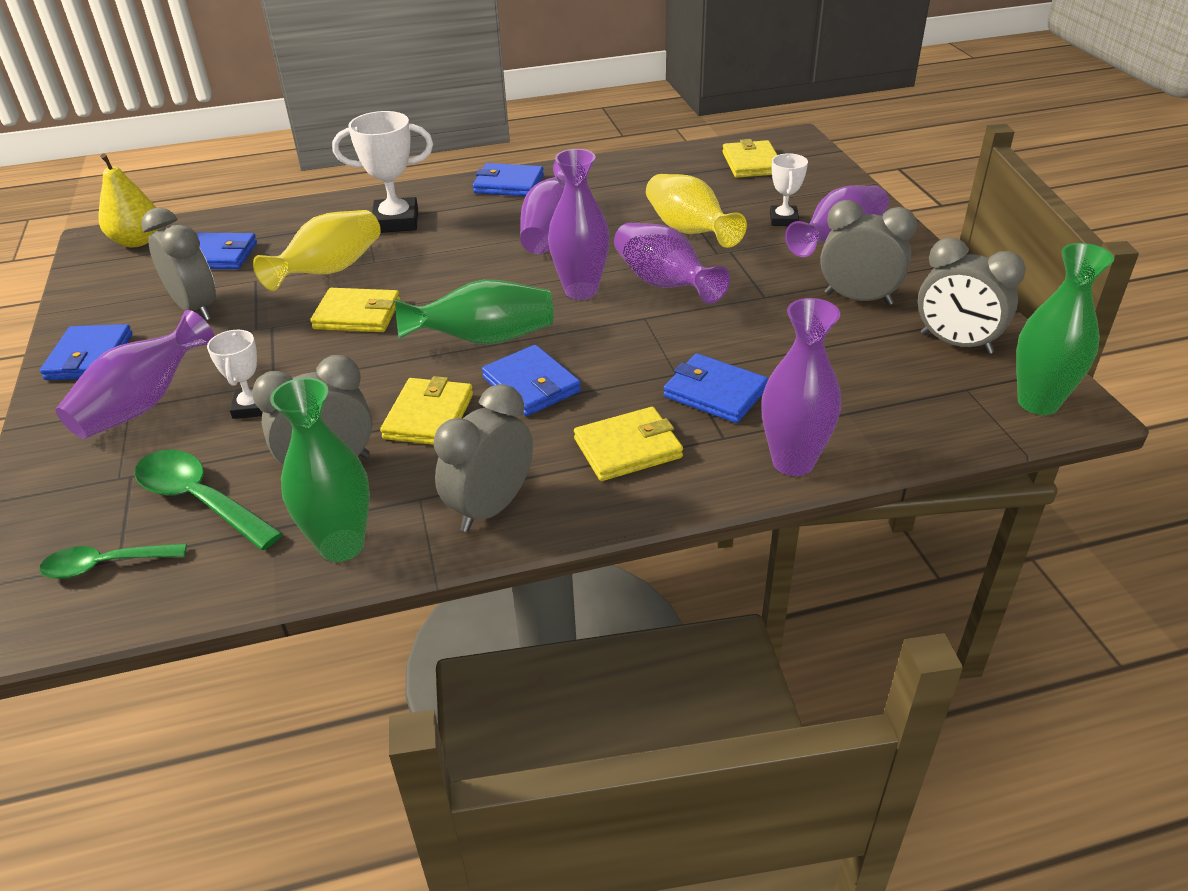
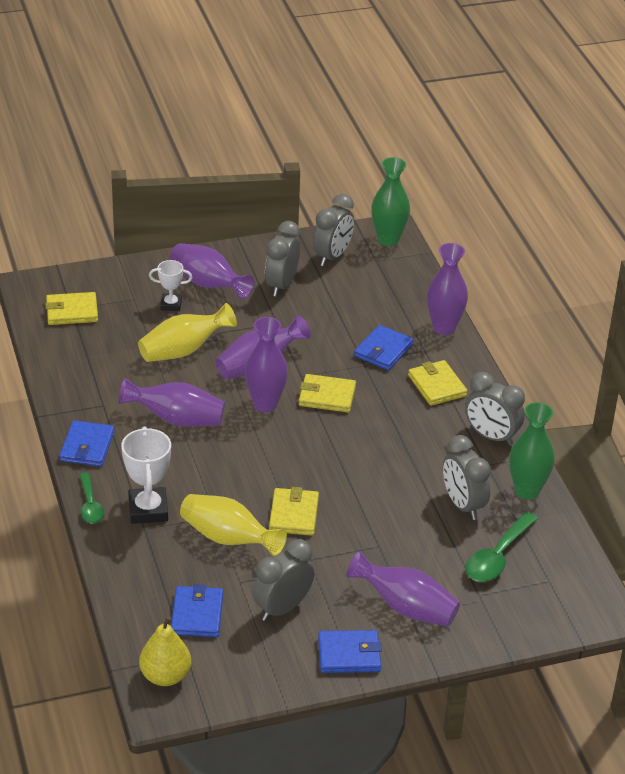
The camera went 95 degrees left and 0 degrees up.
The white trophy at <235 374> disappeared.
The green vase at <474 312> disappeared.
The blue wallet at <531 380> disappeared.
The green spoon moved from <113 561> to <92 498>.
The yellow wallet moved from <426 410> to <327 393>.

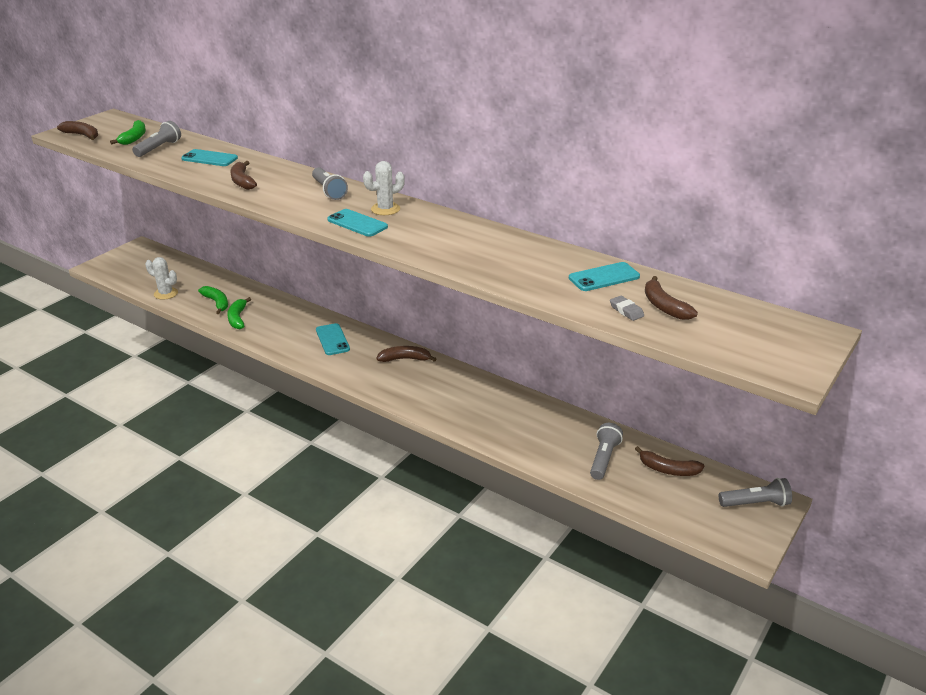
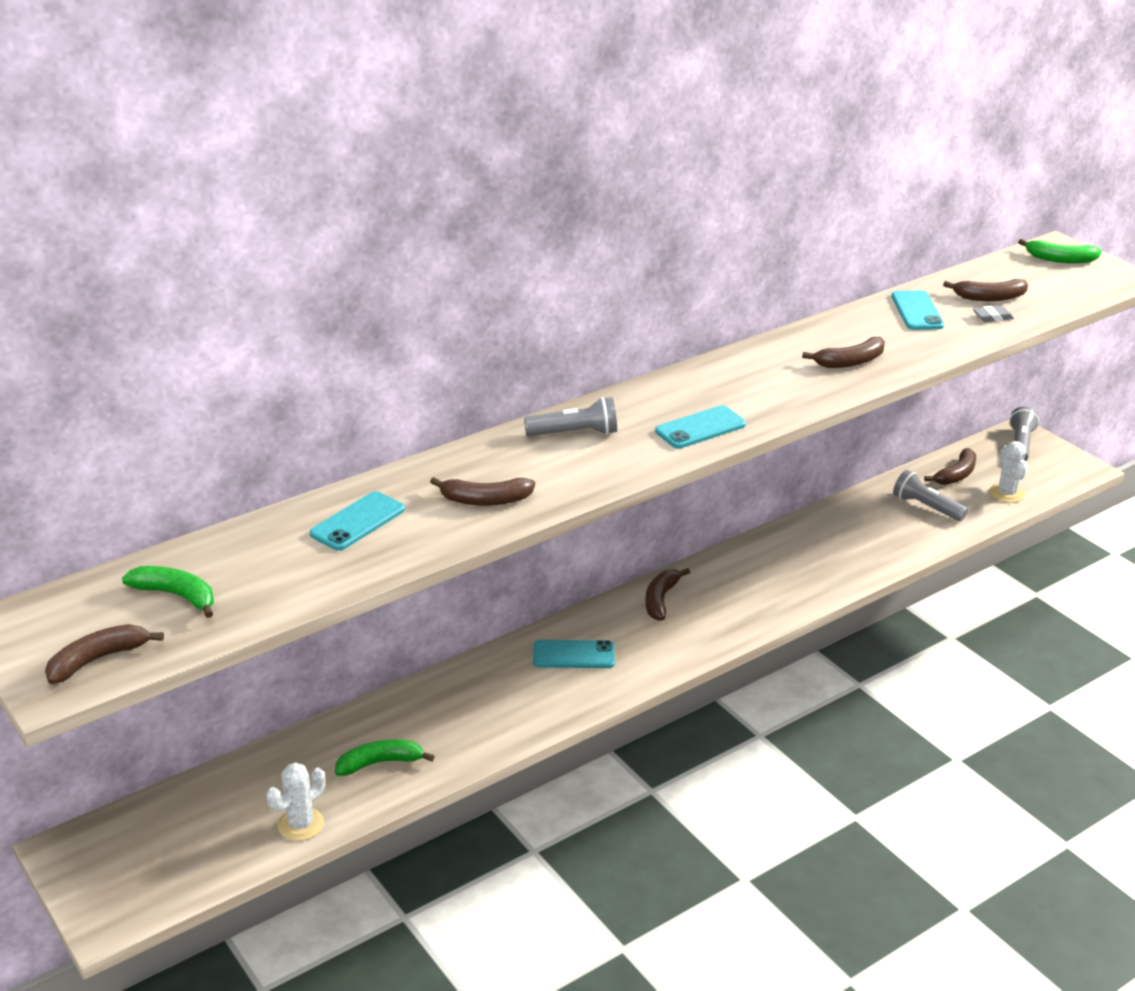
The camera went 70 degrees left and 0 degrees up.
The grey flashlight at <156 139> disappeared.
The brown banana at <843 352> appeared.
The green banana moved from <239 313> to <1060 251>.
The white cactus moved from <384 188> to <1008 472>.

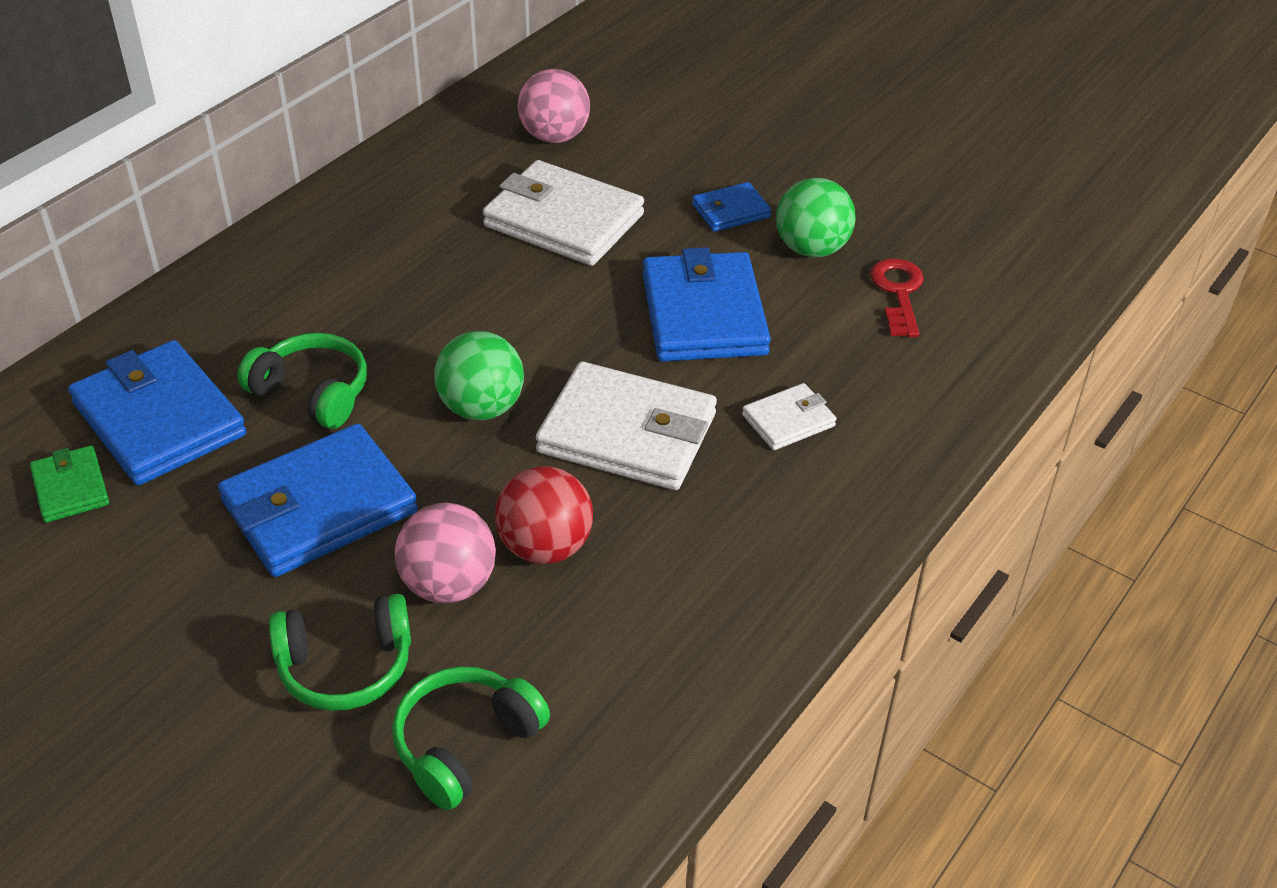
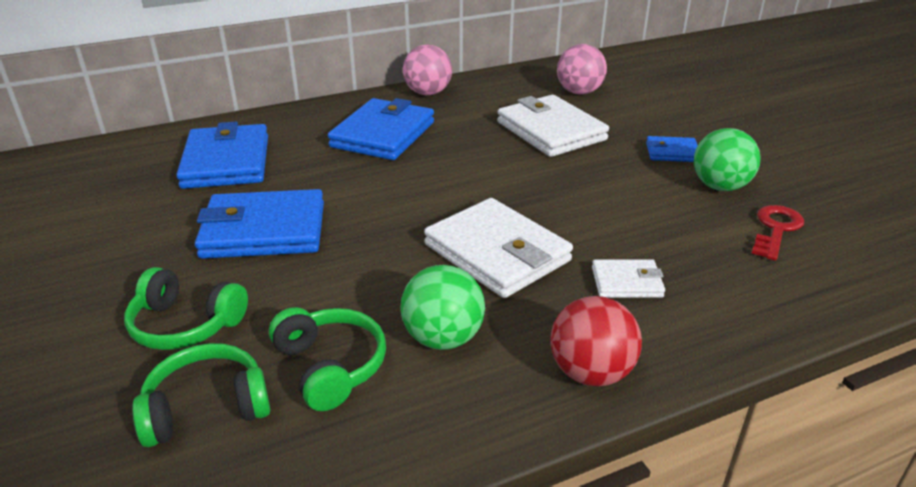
The camera went 30 degrees right and 10 degrees down.
The green wallet at <69 484> disappeared.
The green headphones moved from <302 381> to <327 359>.
The pink ball moved from <445 553> to <427 70>.
The green ball moved from <479 375> to <443 307>.
The red ball moved from <544 515> to <596 341>.
The blue wallet moved from <707 304> to <381 129>.

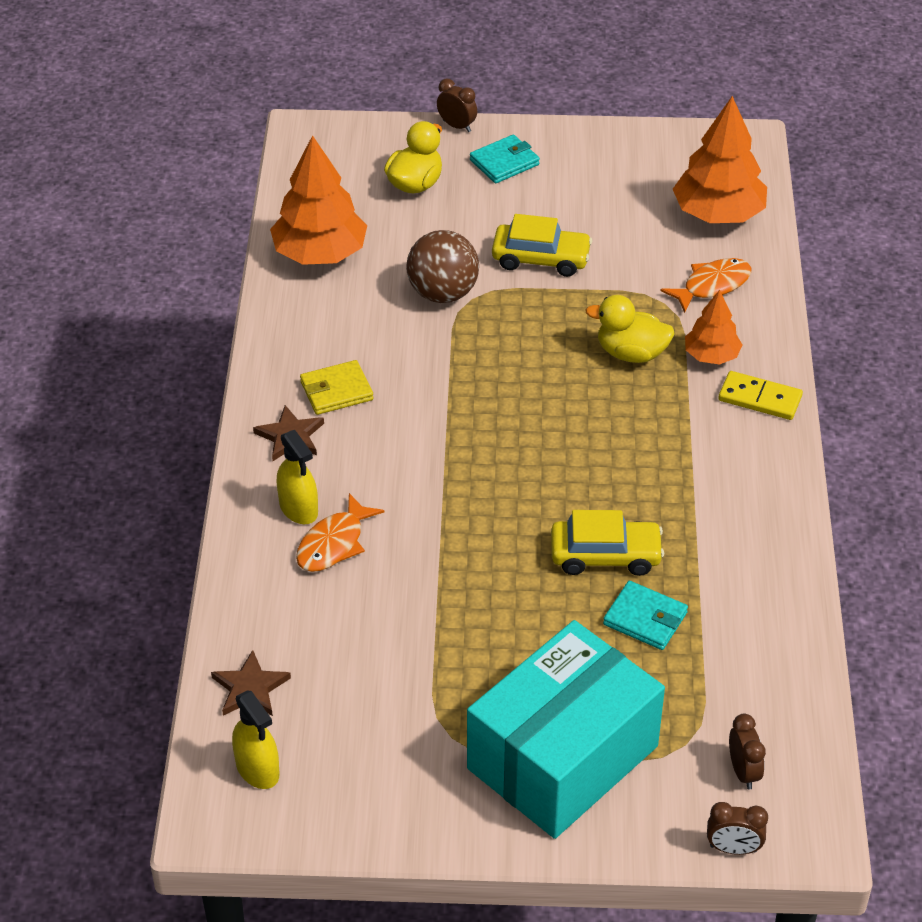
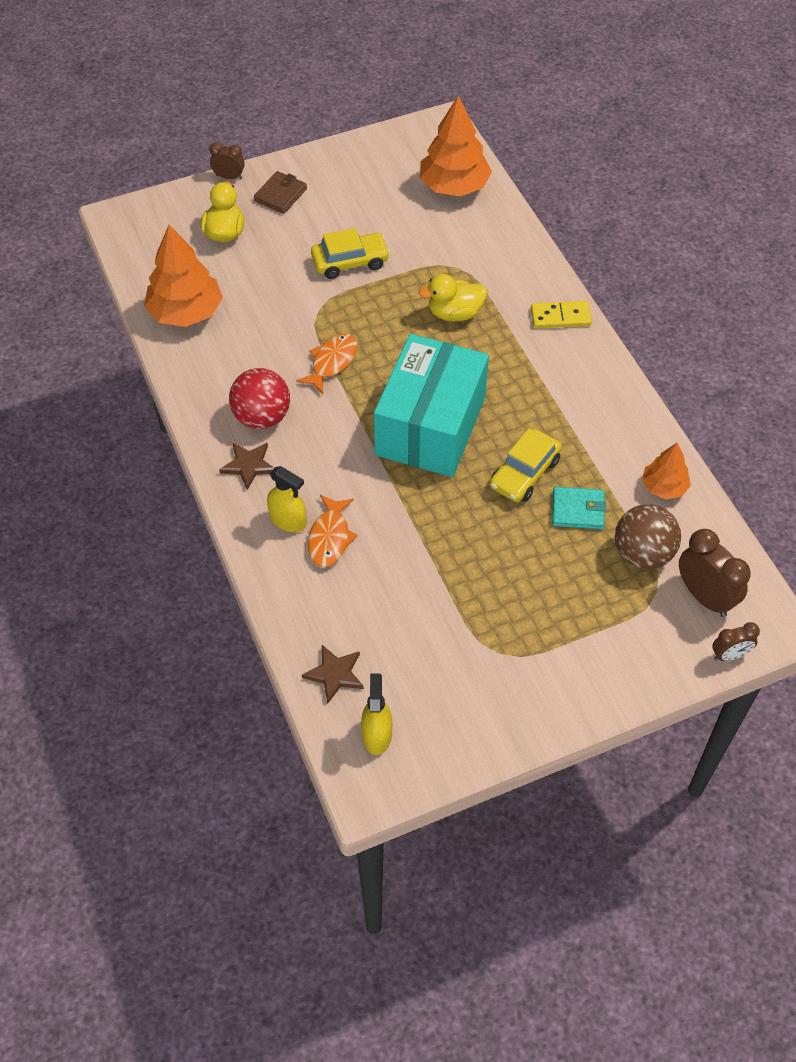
The camera went 25 degrees left and 10 degrees up.
The brown ball moved from <442 266> to <648 536>.
The turquoise box moved from <566 729> to <431 405>.
The orange fish moved from <706 285> to <327 363>.
The orange tree moved from <713 327> to <666 471>.
The yellow wallet at <336 387> was replaced by the red ball at <259 398>.
The turquoise wallet at <505 159> became the brown wallet at <280 192>.
The yellow spray bottle at <255 739> turned 120 degrees counterclockwise.
The yellow car at <607 543> turned 150 degrees clockwise.
The brown clock at <747 752> changed to 1.73 times the size.

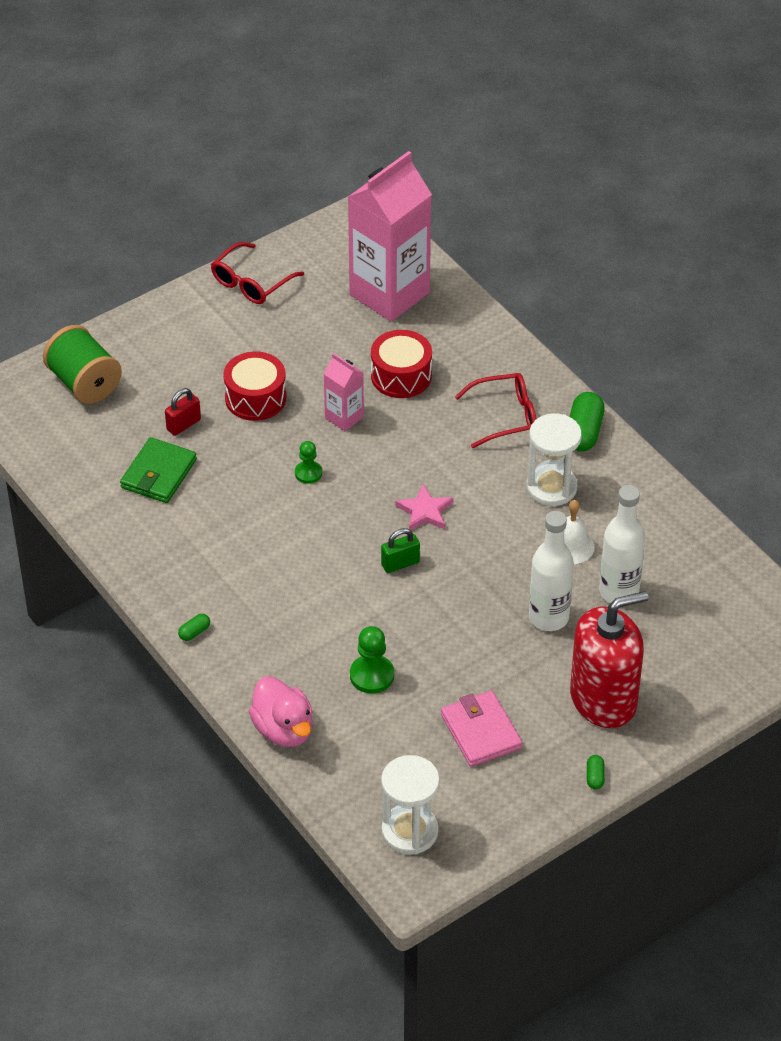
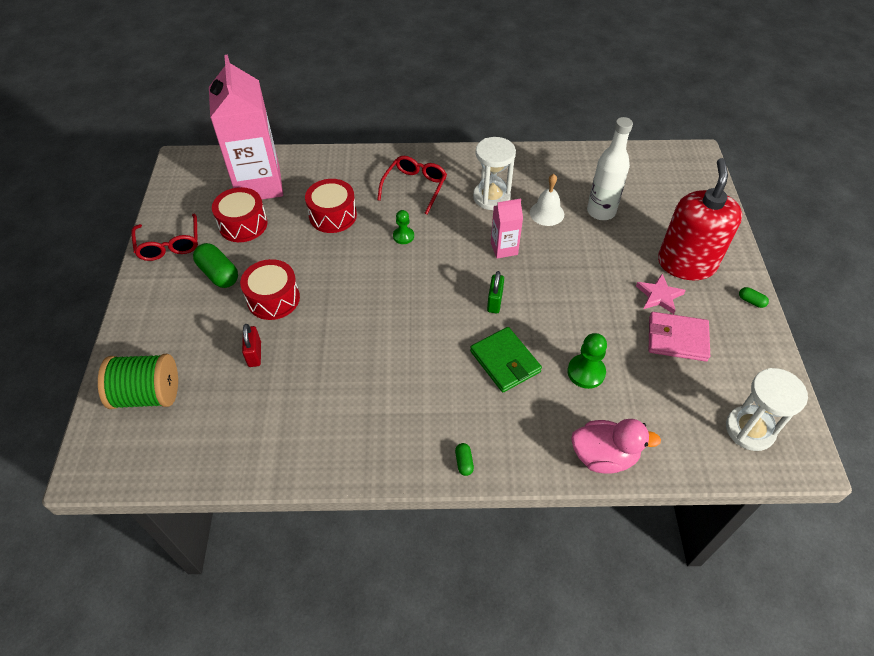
The camera went 55 degrees left and 5 degrees up.
The white bottle at <551 571> disappeared.
The red drum at <240 214> appeared.
The green wallet moved from <158 470> to <506 359>.
The green pawn moved from <308 462> to <403 227>.
The pink carton moved from <344 392> to <507 228>.
The pink star moved from <424 507> to <661 294>.
The green capsule moved from <587 421> to <215 265>.

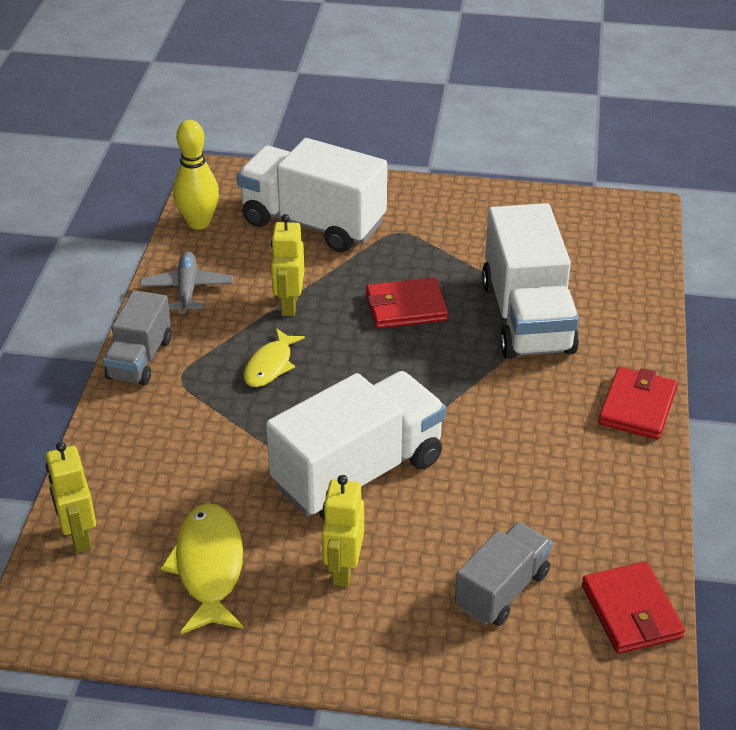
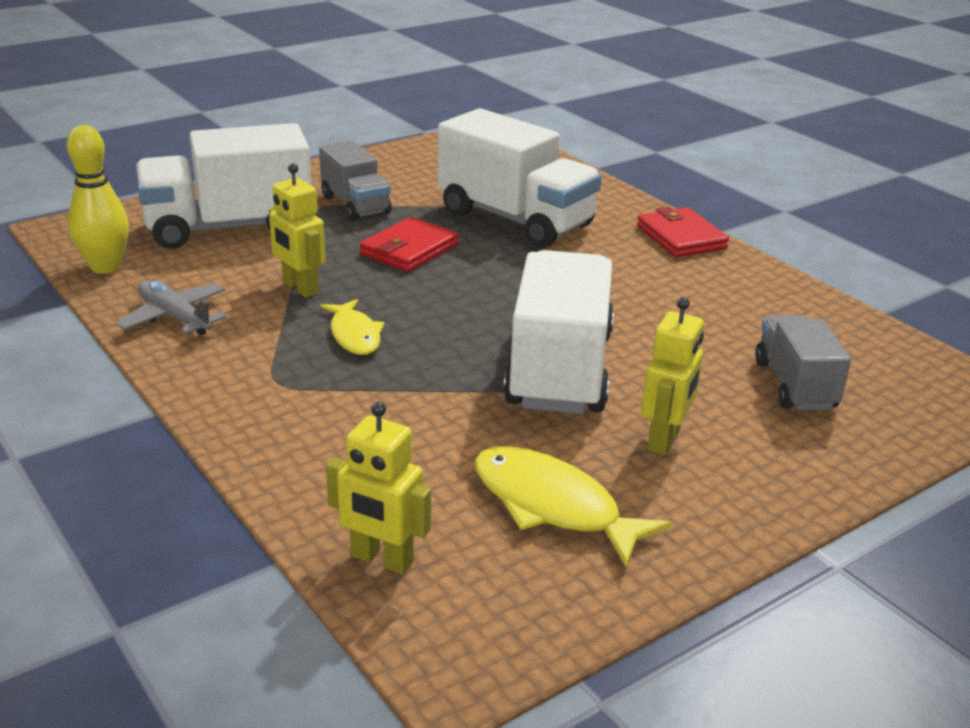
The camera went 45 degrees left and 10 degrees down.
The red wallet at <633 608> disappeared.
The grey truck moved from <137 337> to <355 180>.
The yellow robot at <343 531> turned 120 degrees counterclockwise.

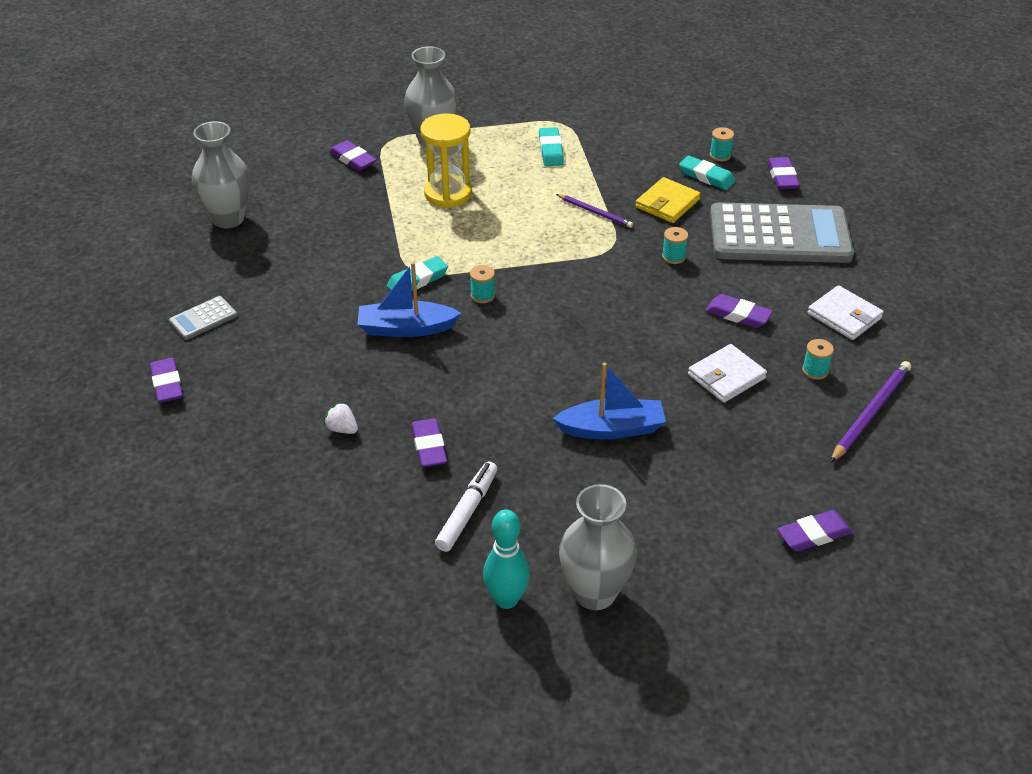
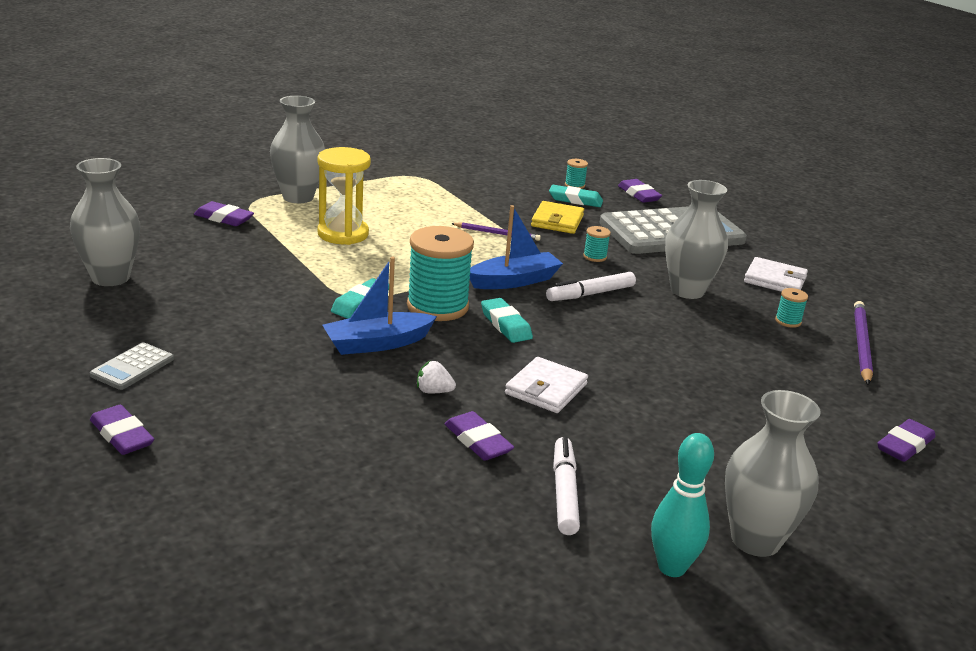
The camera went 25 degrees left and 15 degrees down.
The white marker at <591 286> appeared.
The white strawberry moved from <341 418> to <436 376>.
The turquoise eraser moved from <551 146> to <507 320>.
The blue boat moved from <609 401> to <516 247>.
The white wallet moved from <727 373> to <546 385>.
The purple eraser at <739 311> was replaced by the grey vase at <696 239>.
The turquoise spool at <482 284> changed to 2.32 times the size.

